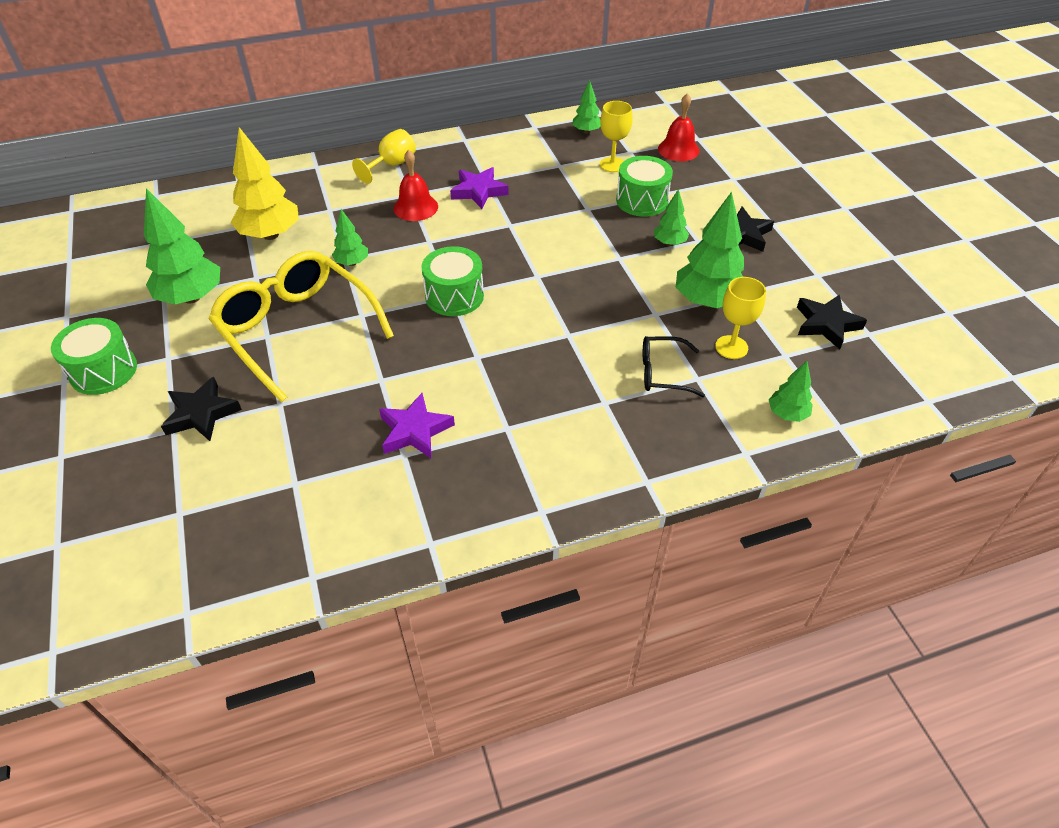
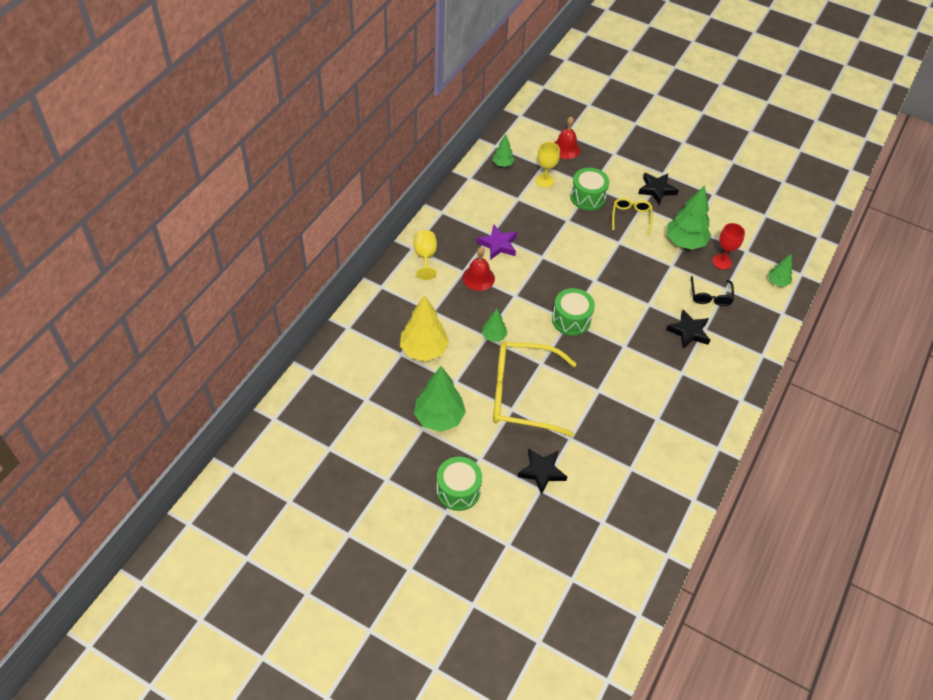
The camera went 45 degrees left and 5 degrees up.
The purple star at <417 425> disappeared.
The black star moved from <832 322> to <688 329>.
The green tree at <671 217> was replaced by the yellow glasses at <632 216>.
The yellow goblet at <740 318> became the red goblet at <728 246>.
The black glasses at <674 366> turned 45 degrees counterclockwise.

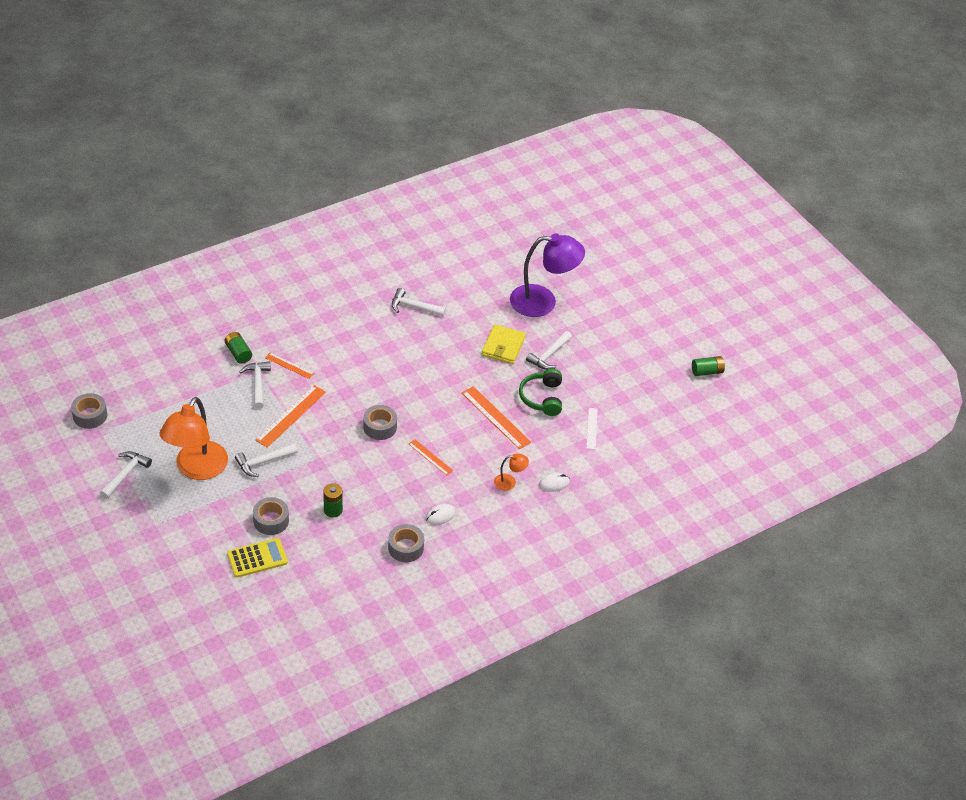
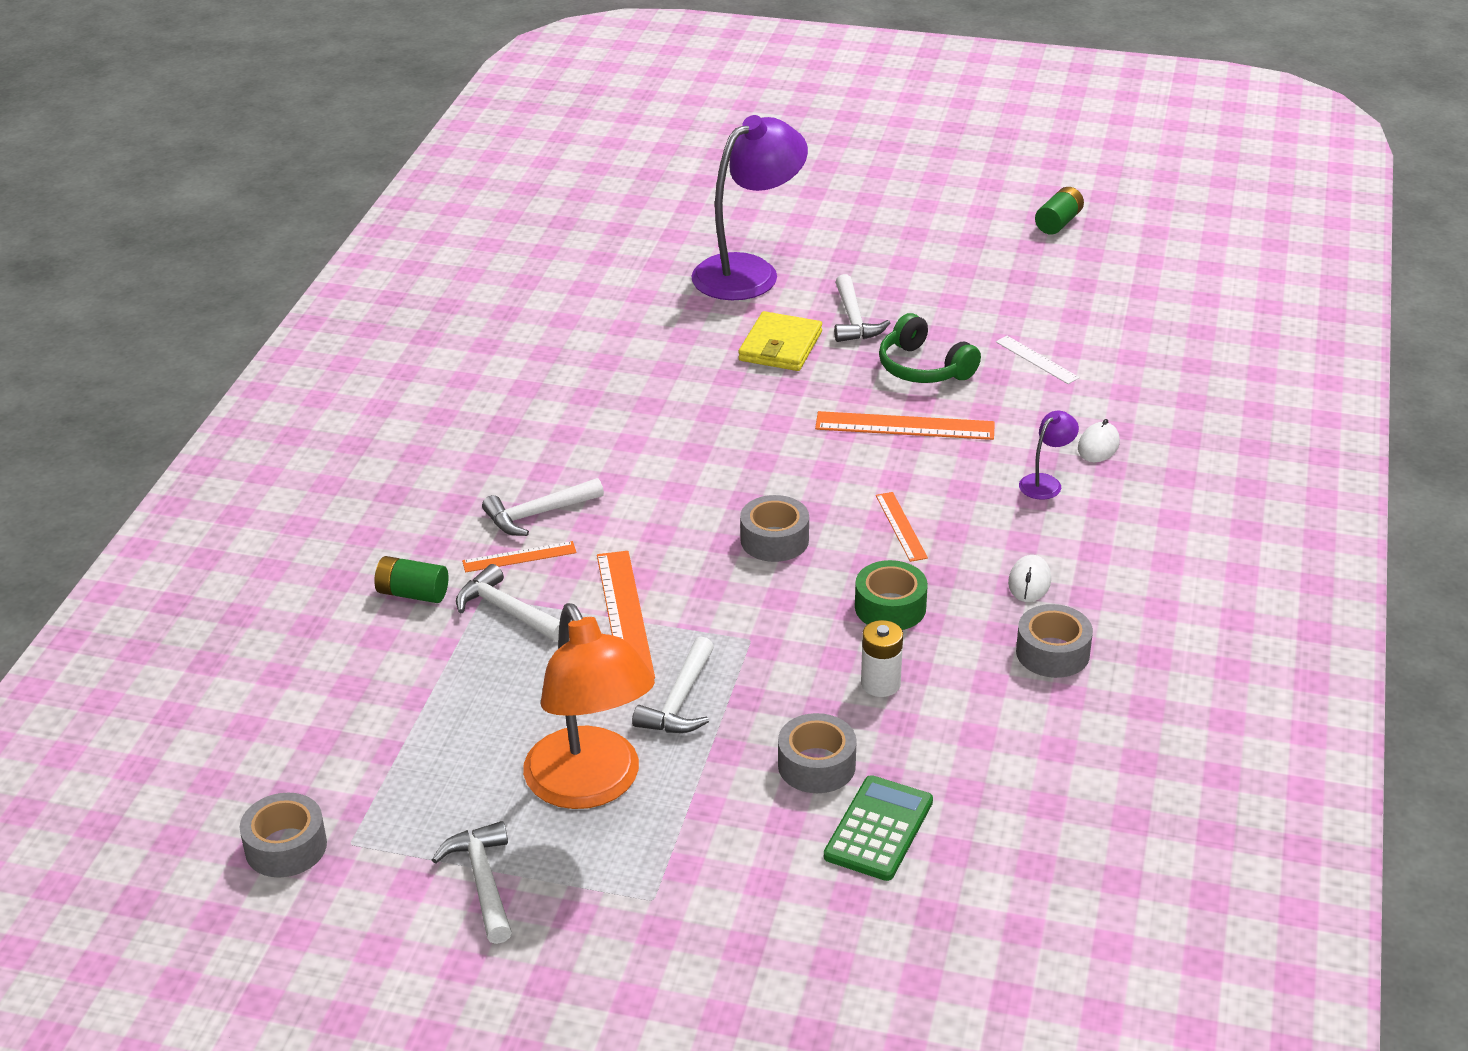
The camera went 40 degrees left and 10 degrees down.
The green tape at <891 595> appeared.
The white hammer moved from <419 302> to <543 507>.
The yellow calculator at <257 558> became the green calculator at <878 828>.
The green battery at <333 500> became the white battery at <882 658>.
The orange lamp at <511 472> became the purple lamp at <1049 455>.
The orange ruler at <431 457> turned 75 degrees clockwise.
The yellow wallet at <504 344> turned 45 degrees clockwise.

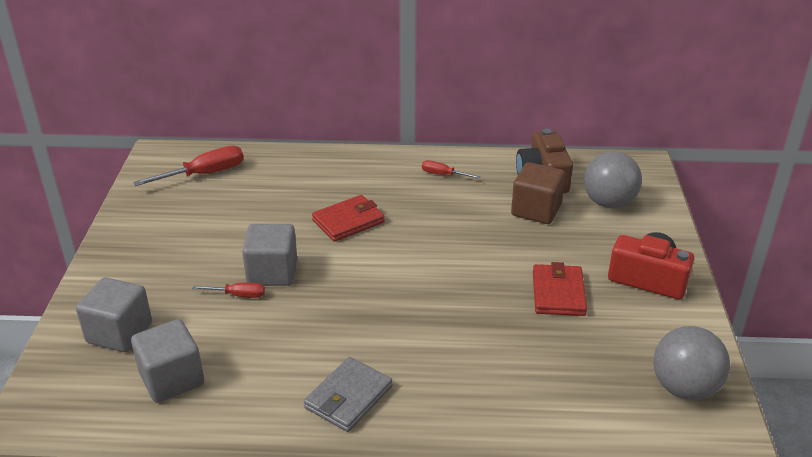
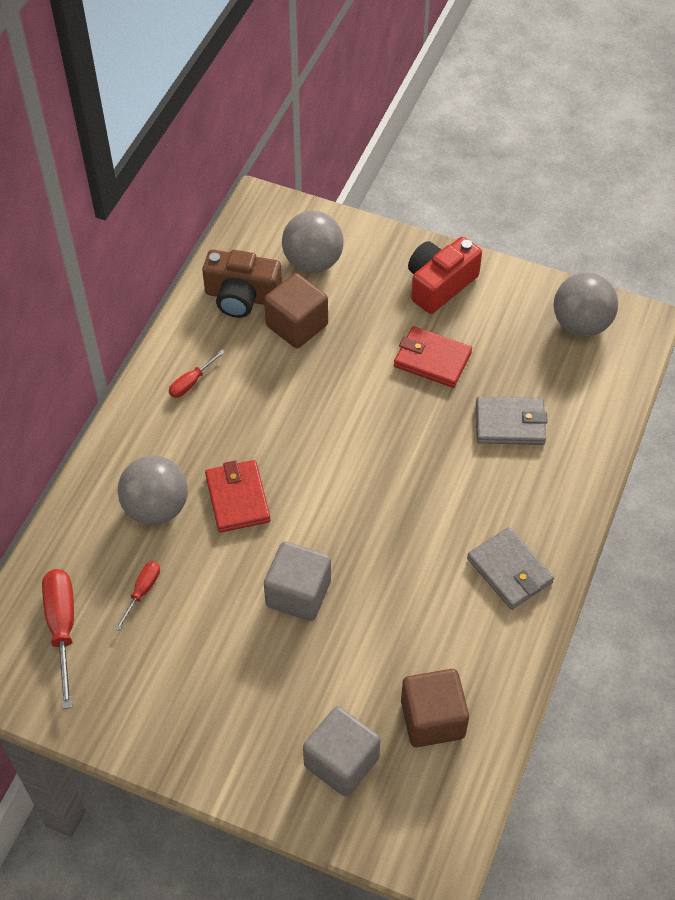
The camera went 70 degrees left and 20 degrees up.
The grey ball at <152 490> appeared.
The grey wallet at <512 420> appeared.
The red screwdriver moved from <228 290> to <137 596>.
The grey cube at <167 361> became the brown cube at <435 708>.

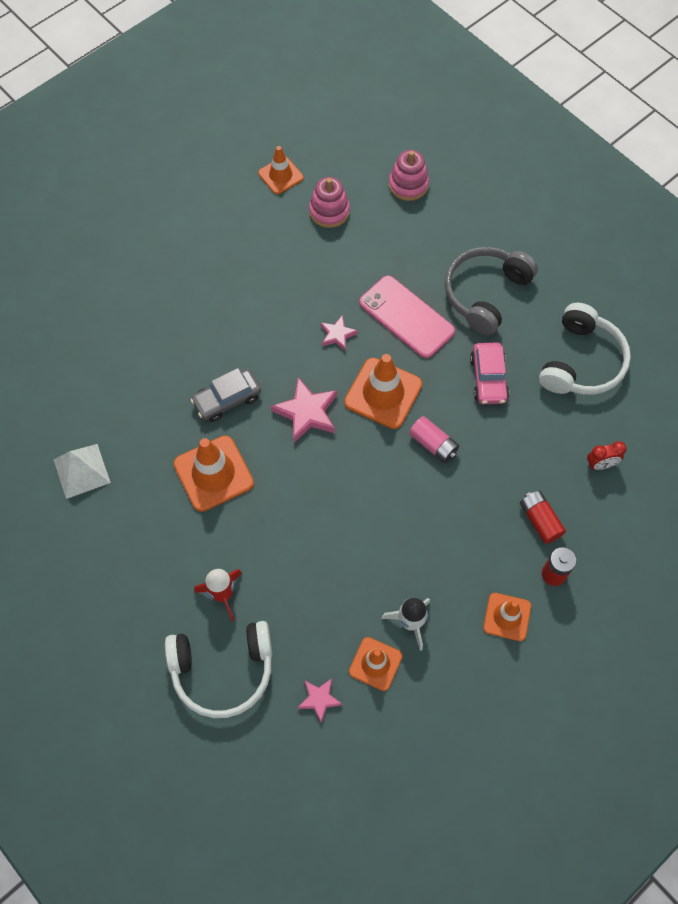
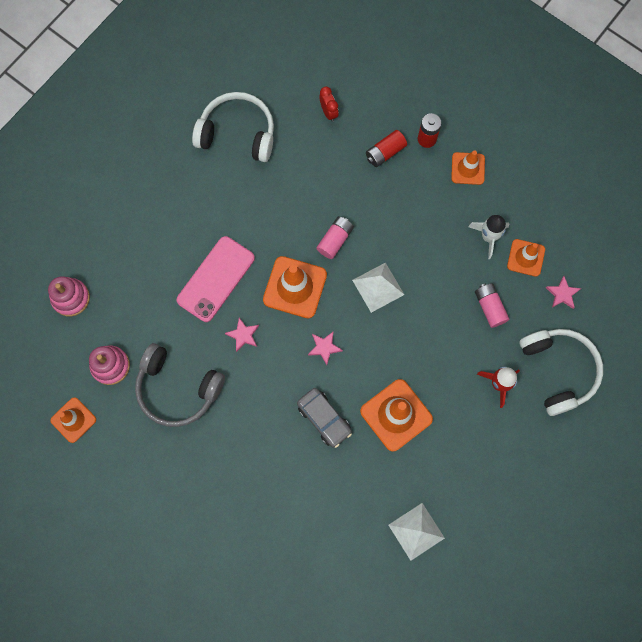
The camera went 100 degrees left and 10 degrees up.
The pink car at <489 373> disappeared.
The white pyramid at <378 287> appeared.
The pink battery at <492 305> appeared.
The grey headphones moved from <491 291> to <180 385>.
The pink star at <304 410> changed to 0.59 times the size.

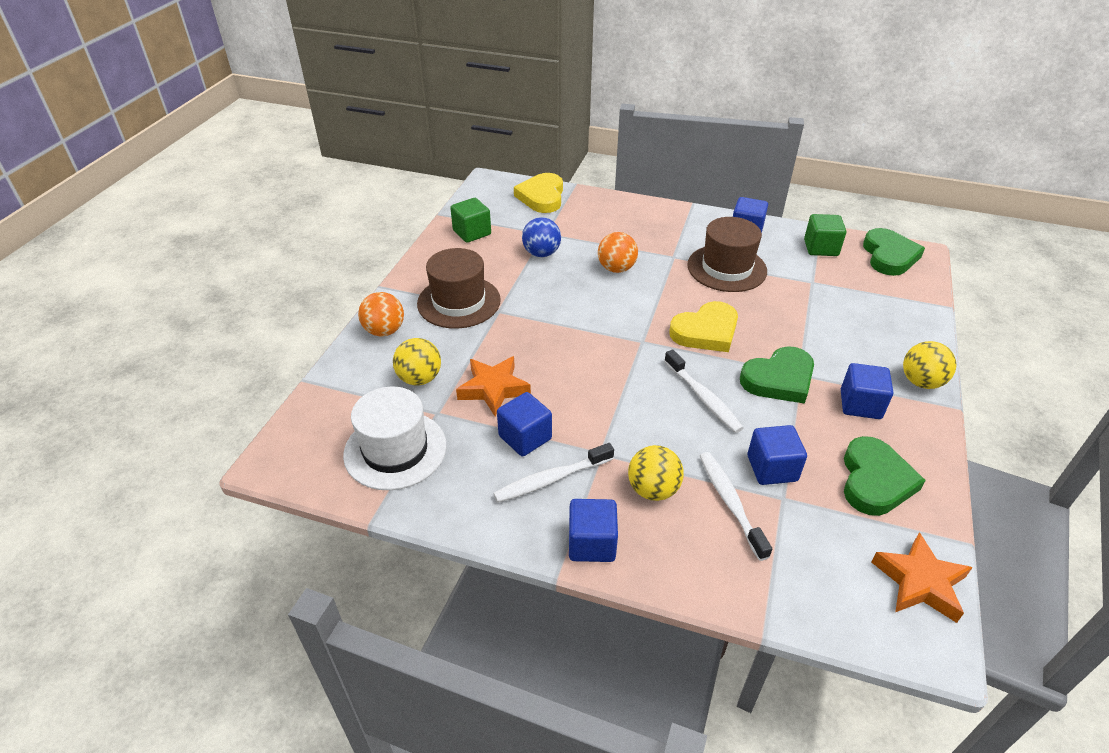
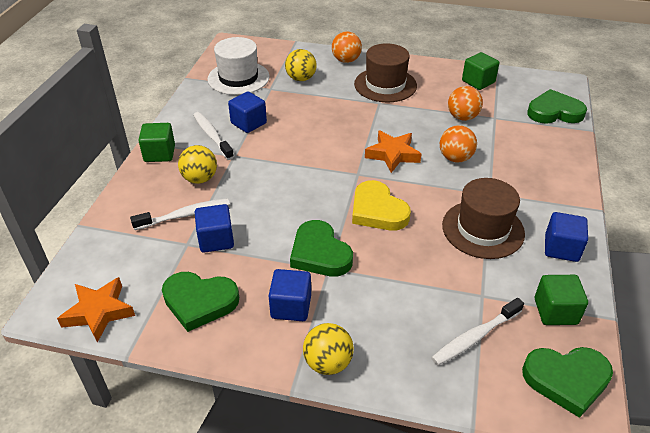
The camera went 85 degrees right and 0 degrees up.
The orange star moved from <493 386> to <393 151>.
The white toothbrush moved from <704 391> to <477 332>.
The yellow heart at <538 193> became the green heart at <557 106>.
The blue ball at <541 237> became the orange ball at <465 103>.
The blue cube at <593 530> became the green cube at <156 142>.

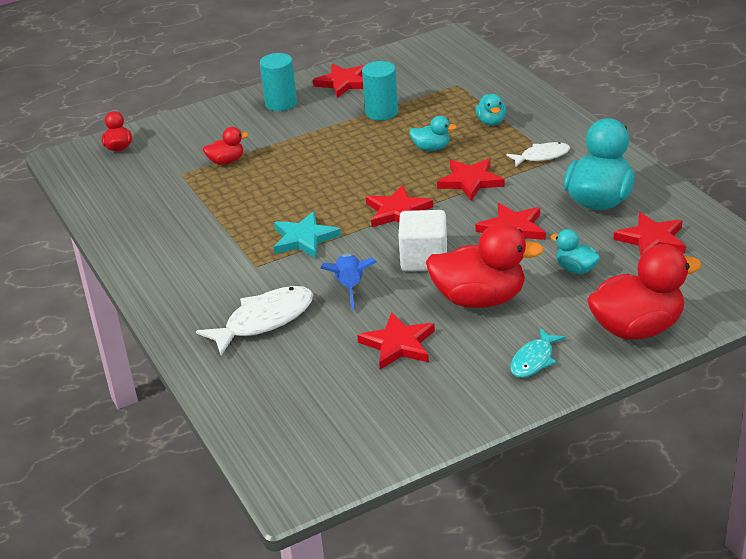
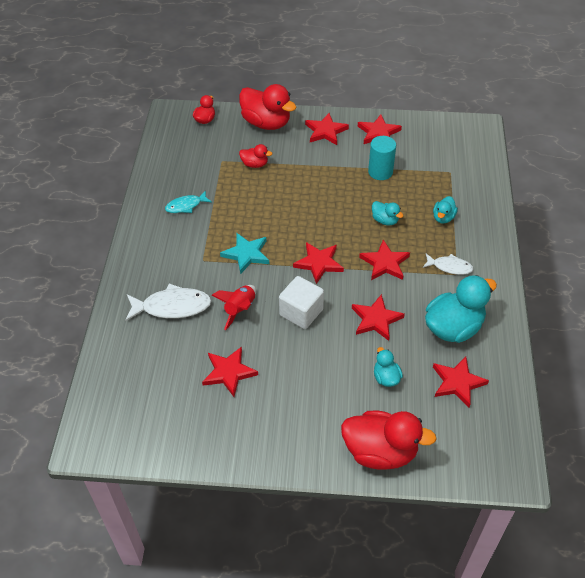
The camera went 30 degrees right and 15 degrees up.
The red duck moved from <485 265> to <267 107>.
The turquoise fish moved from <538 353> to <188 201>.
The turquoise cylinder at <278 82> was replaced by the red star at <327 129>.
The blue rocket at <348 281> became the red rocket at <233 307>.

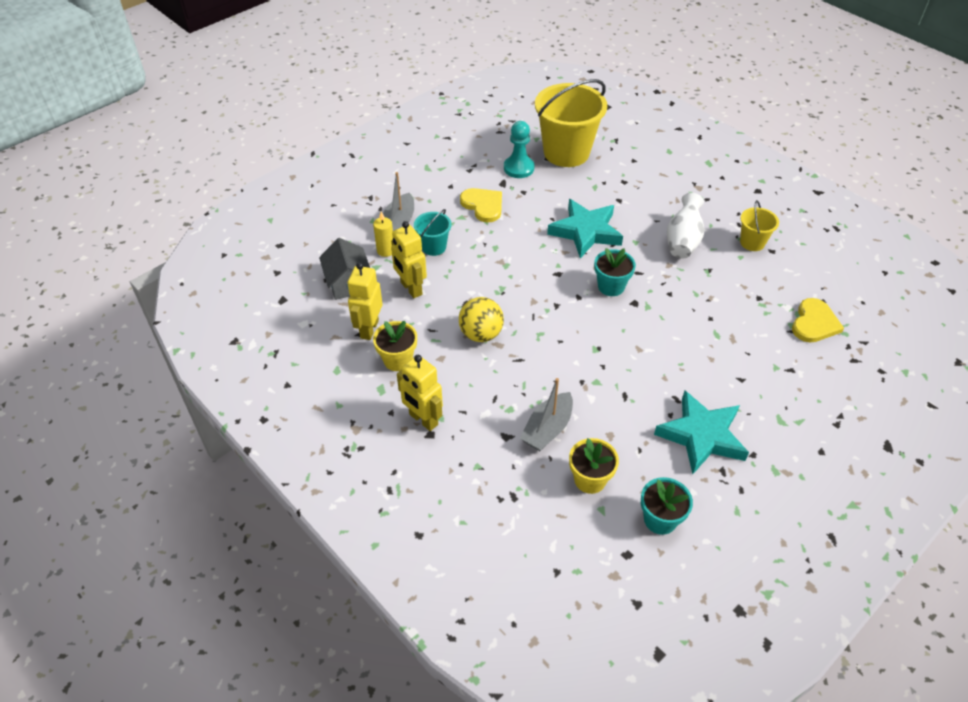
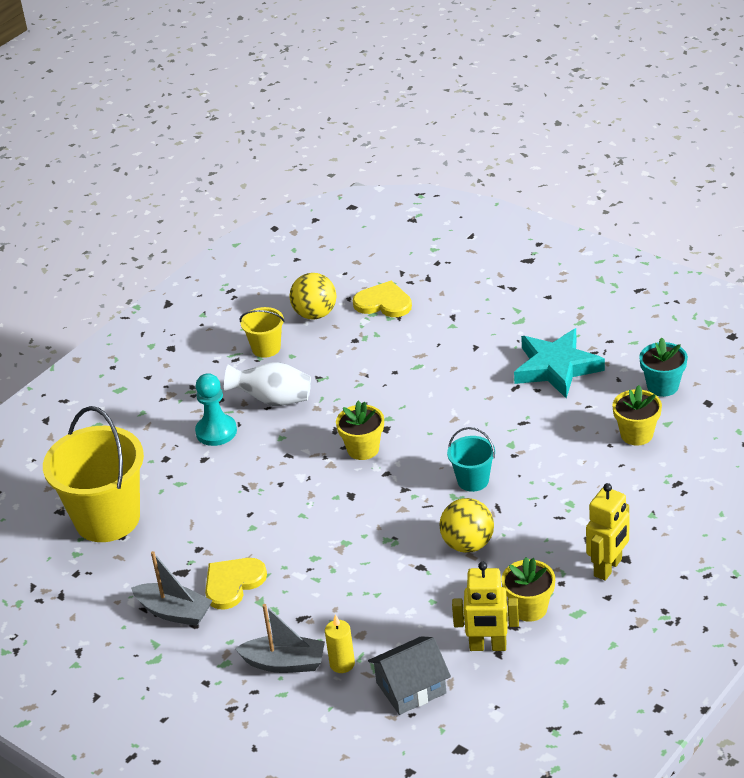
The camera went 95 degrees left and 10 degrees down.
The yellow robot at <409 259> disappeared.
The turquoise star at <585 228> disappeared.
The yellow ball at <313 296> appeared.
The turquoise bucket moved from <433 232> to <471 459>.
The turquoise pawn moved from <519 149> to <216 409>.
The grey boat moved from <546 414> to <172 588>.
The turquoise flower pot at <615 272> became the yellow flower pot at <360 430>.

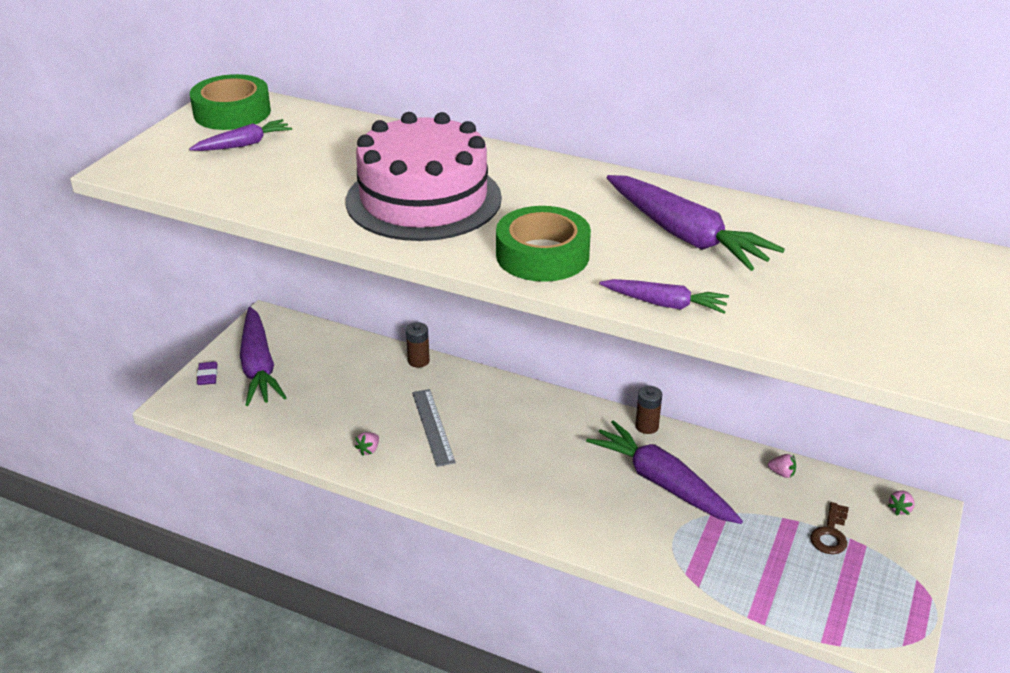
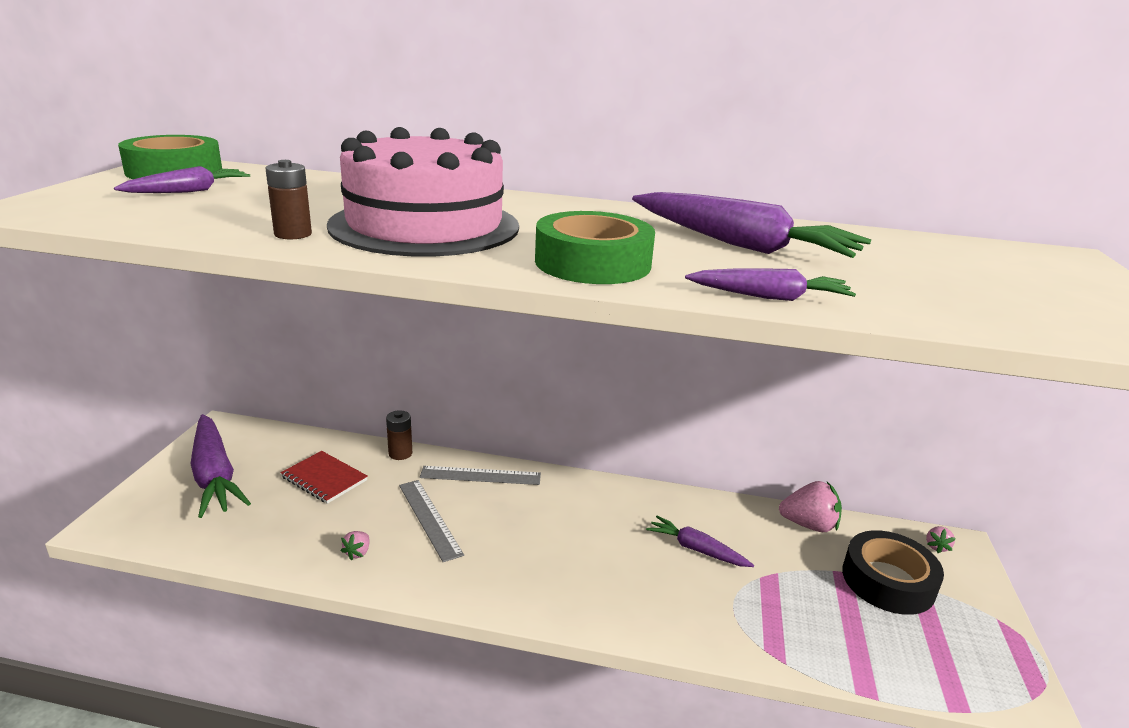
The camera went 15 degrees left and 10 degrees down.
The purple eraser at <207 373> disappeared.
The red notebook at <324 477> appeared.
The grey ruler at <480 475> appeared.
The brown battery moved from <648 410> to <289 199>.
The brown key at <829 528> was replaced by the black tape at <893 572>.
The purple carrot at <664 472> changed to 0.55 times the size.
The pink strawberry at <782 466> changed to 2.01 times the size.

